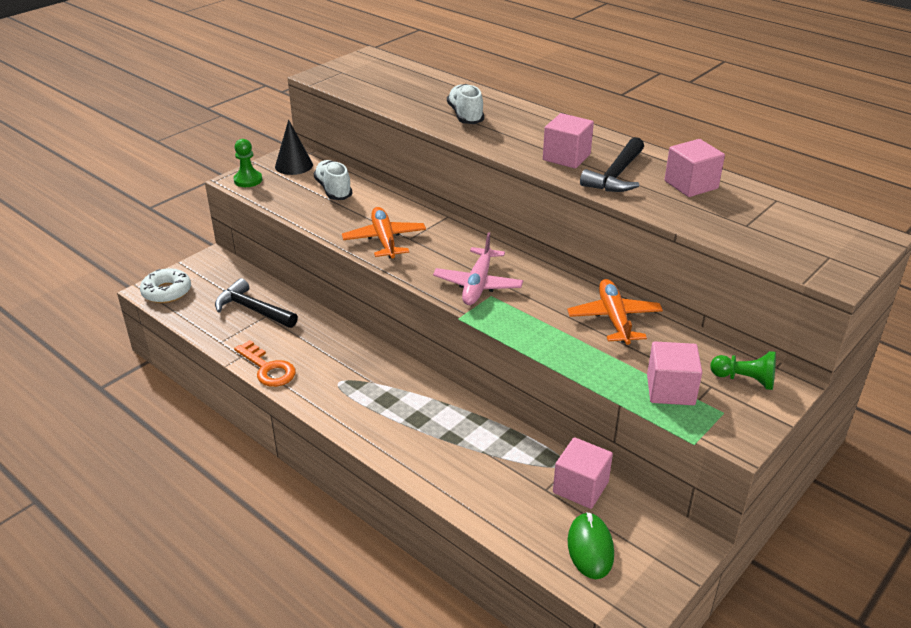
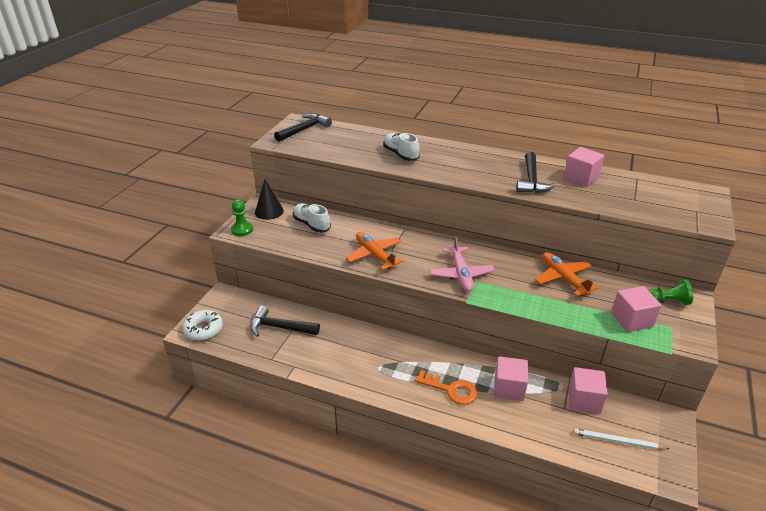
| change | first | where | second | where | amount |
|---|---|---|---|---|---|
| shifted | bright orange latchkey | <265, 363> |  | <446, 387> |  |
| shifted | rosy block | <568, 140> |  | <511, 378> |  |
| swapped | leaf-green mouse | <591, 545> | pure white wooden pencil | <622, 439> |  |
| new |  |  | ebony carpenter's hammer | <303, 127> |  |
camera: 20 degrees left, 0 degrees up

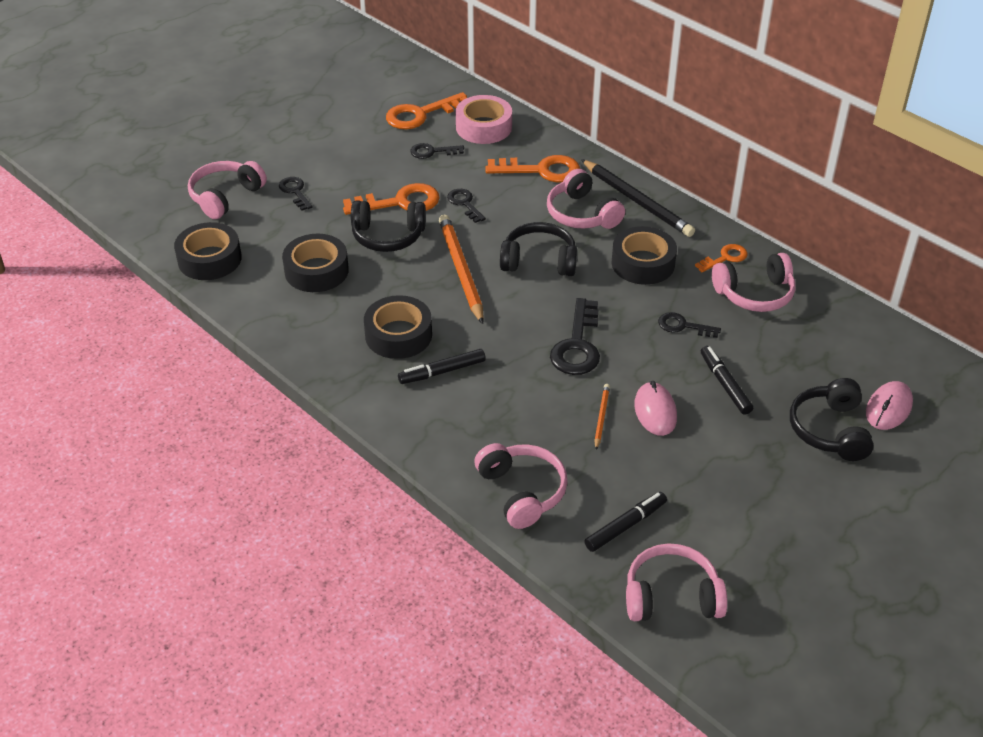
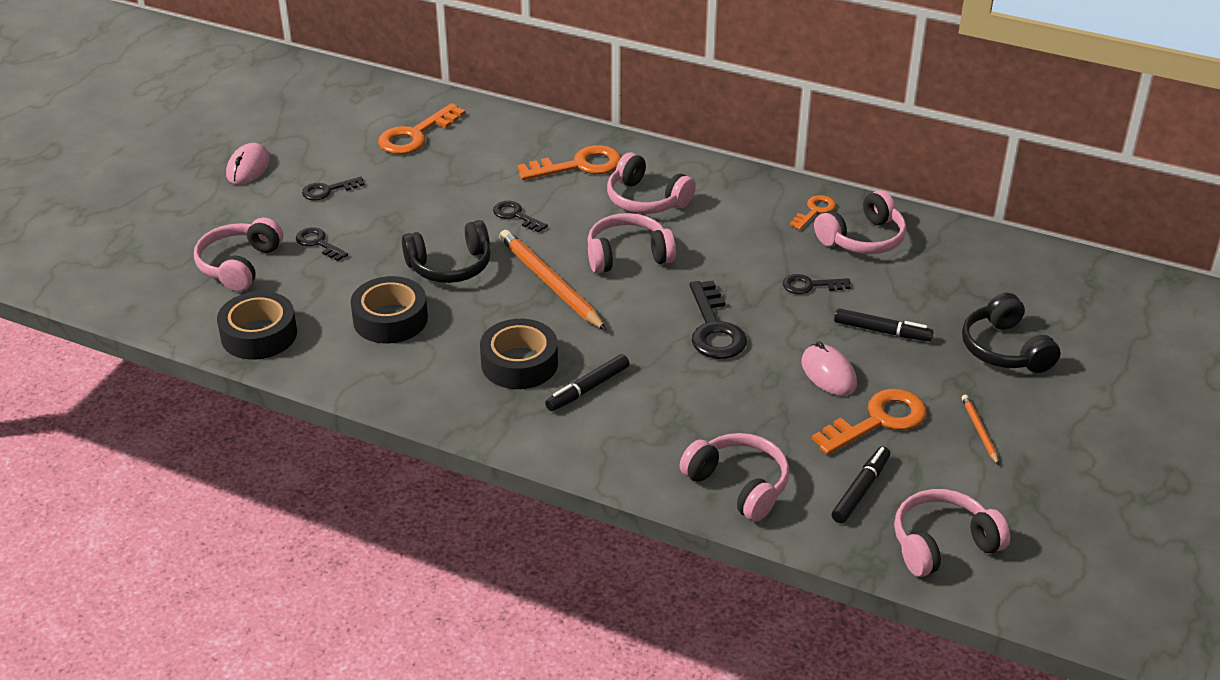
| change | first | where | second | where | amount |
|---|---|---|---|---|---|
| shifted | bright orange latchkey | <391, 199> |  | <869, 422> |  |
| shifted | ebony latchkey | <437, 151> |  | <333, 189> |  |
| gone | rosy roll of tape | <484, 119> |  |  |  |
| repainted | ebony headset | <538, 249> | rosy headset | <631, 243> |  |
| gone | ebony wooden pencil | <638, 198> |  |  |  |
| shifted | bright orange wooden pencil | <602, 417> |  | <980, 430> |  |
| gone | ebony roll of tape | <644, 255> |  |  |  |
| rotated | ebony felt pen | <727, 380> |  | <883, 324> | 150 degrees clockwise |
| shifted | rosy mouse | <889, 405> |  | <248, 164> |  |
camera: 20 degrees left, 5 degrees down

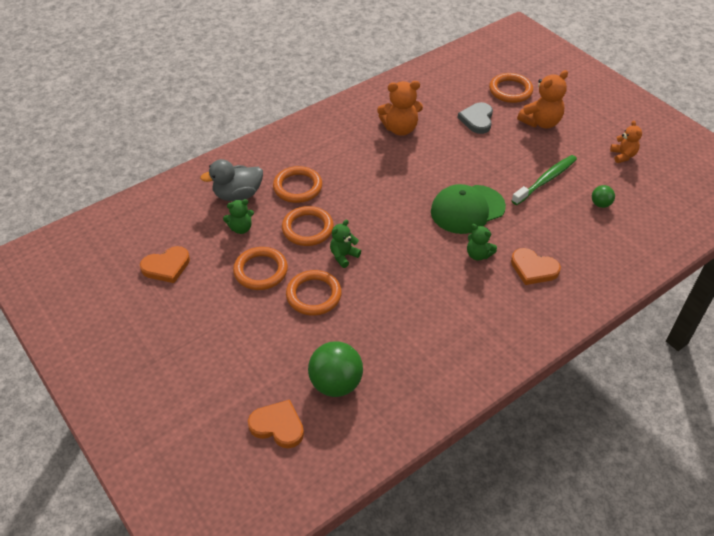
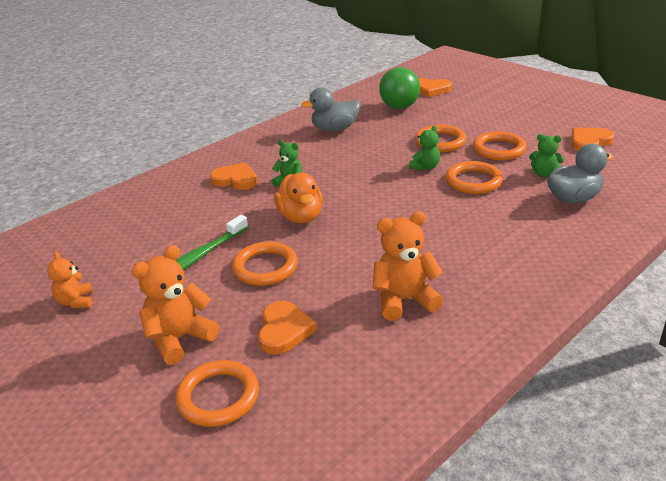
| change | first | where | second | where | amount |
|---|---|---|---|---|---|
| rotated | leaf-green teddy | <238, 216> |  | <546, 155> | 135 degrees counterclockwise |
| shifted | bright orange hoop | <297, 184> |  | <265, 264> |  |
| swapped | leaf-green peaked cap | <468, 209> | bright orange toy duck | <298, 198> |  |
| repainted | gray heart | <475, 118> | bright orange heart | <287, 328> |  |
| gone | leaf-green ball | <603, 196> |  |  |  |
| new |  |  | gray toy duck | <330, 109> |  |
camera: 175 degrees right, 15 degrees down

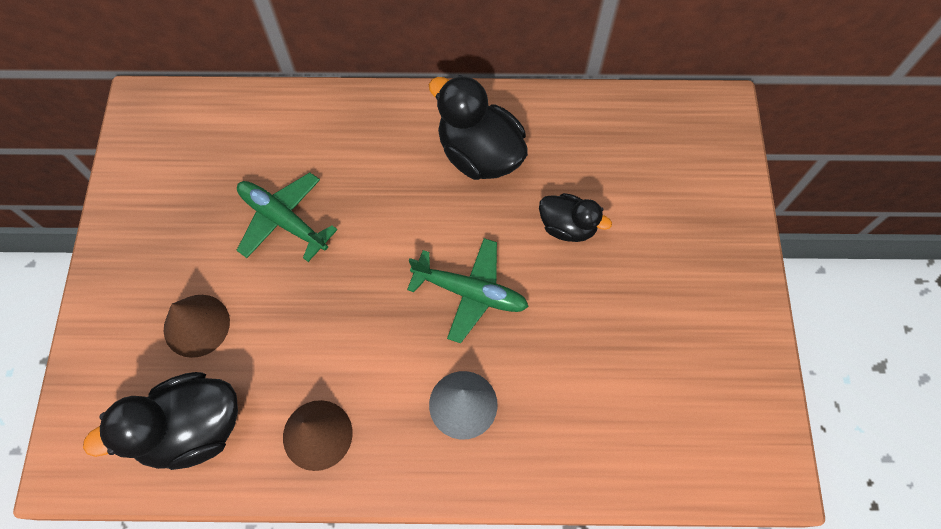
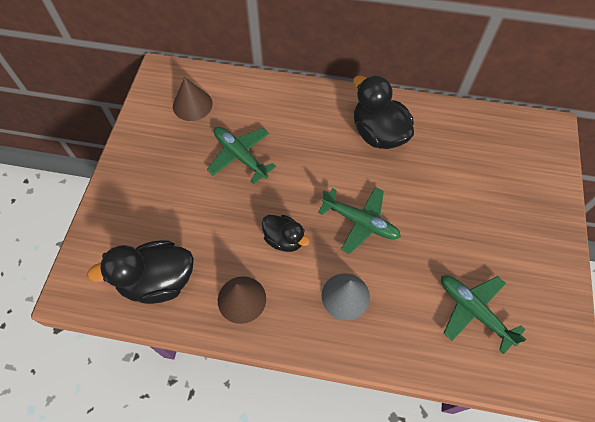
| change | first | where | second | where | amount |
|---|---|---|---|---|---|
| shifted | dark brown solid cone | <197, 326> |  | <193, 99> |  |
| shifted | ebony toy duck | <575, 217> |  | <286, 233> |  |
| new |  |  | leaf-green toy plane | <483, 314> |  |
camera: 10 degrees right, 5 degrees down

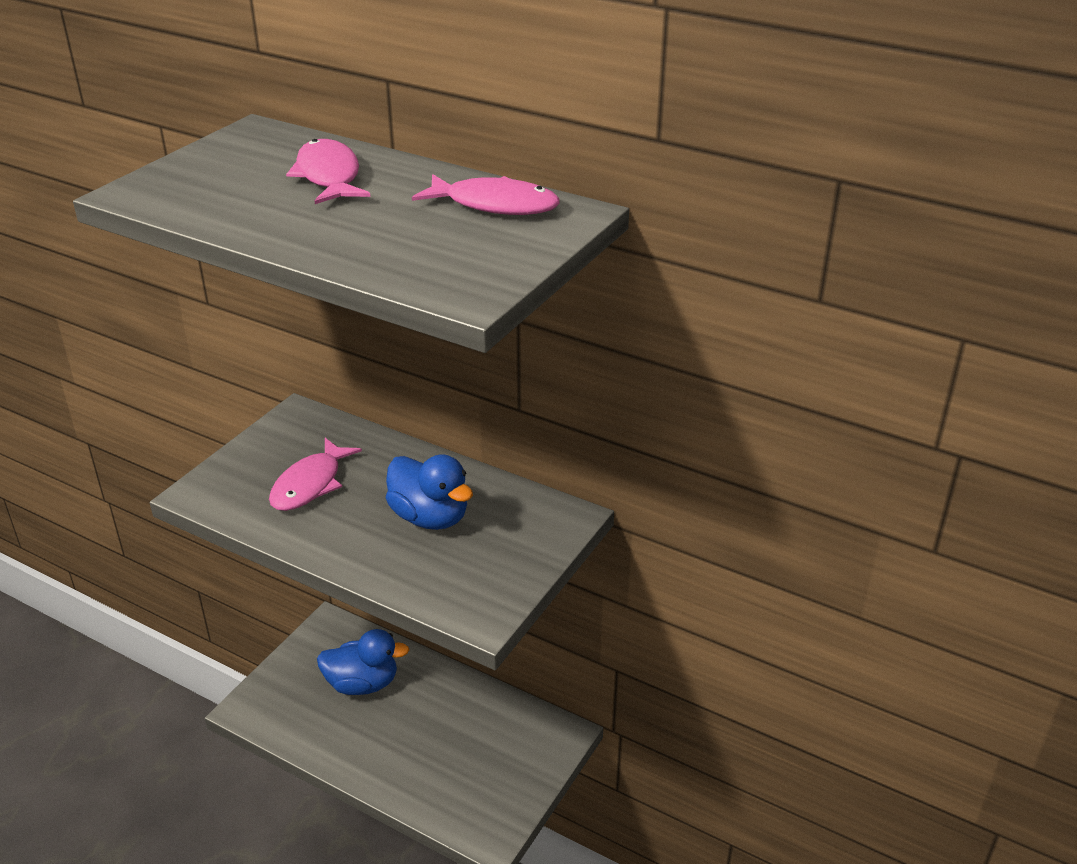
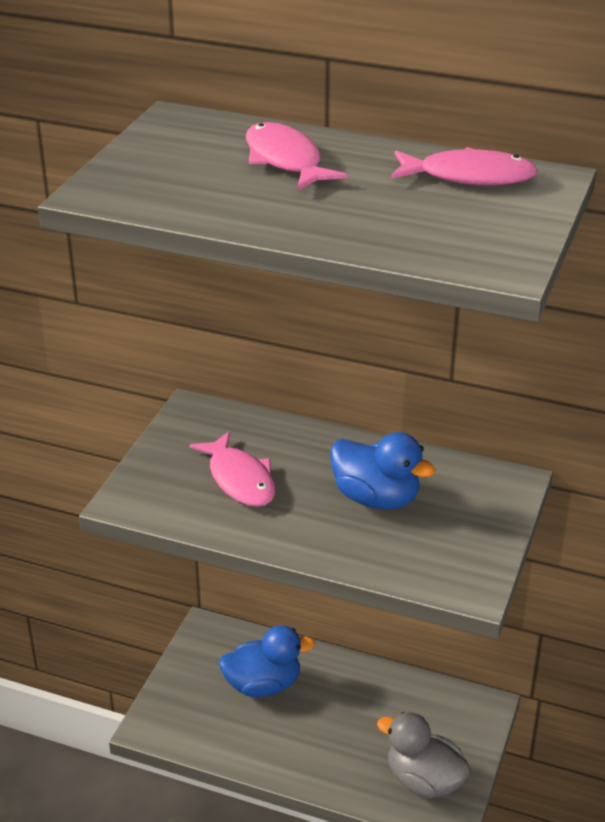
| change | first | where | second | where | amount |
|---|---|---|---|---|---|
| rotated | rosy fish figure | <315, 474> |  | <232, 469> | 45 degrees counterclockwise |
| new |  |  | gray toy duck | <424, 755> |  |
camera: 10 degrees left, 0 degrees up

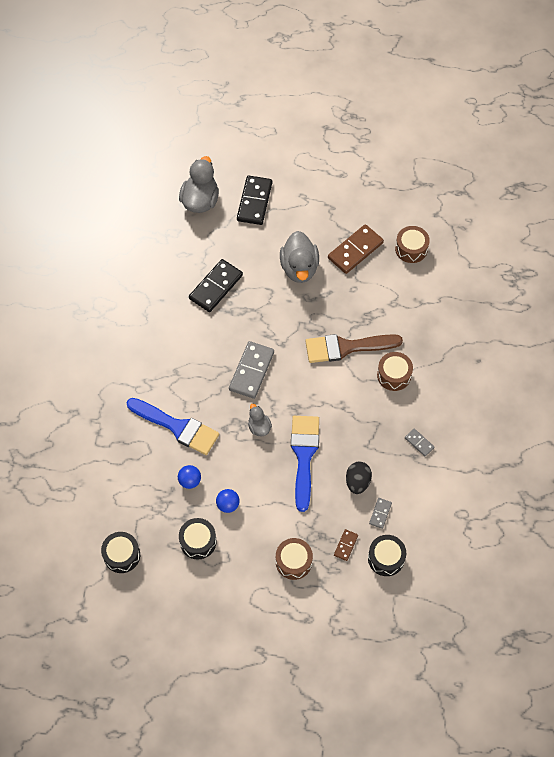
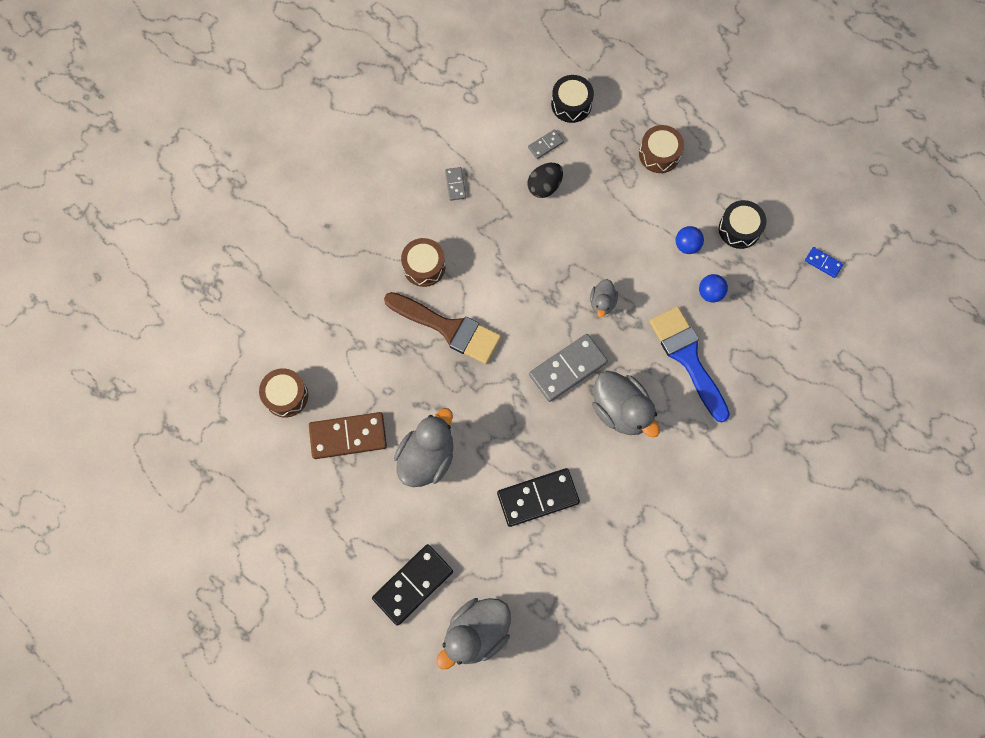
| change | first | where | second | where | amount |
|---|---|---|---|---|---|
| swapped | ebony drum | <120, 552> | royal blue domino | <824, 262> |  |
| gone | royal blue paintbrush | <305, 464> |  |  |  |
| gone | dark brown domino | <346, 545> |  |  |  |
| new |  |  | gray toy duck | <626, 404> |  |
camera: 145 degrees left, 10 degrees up

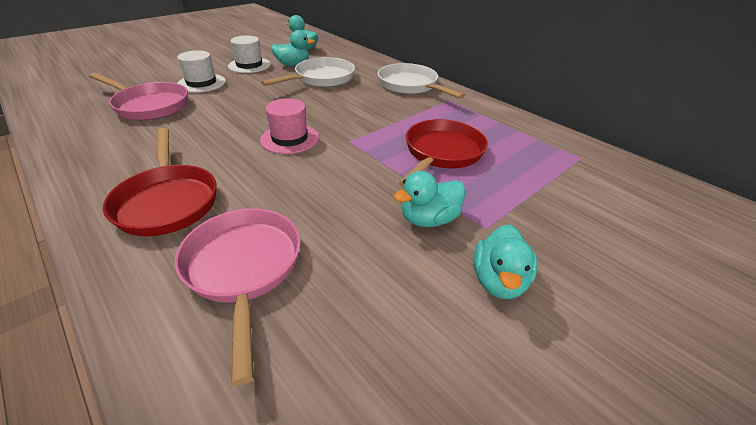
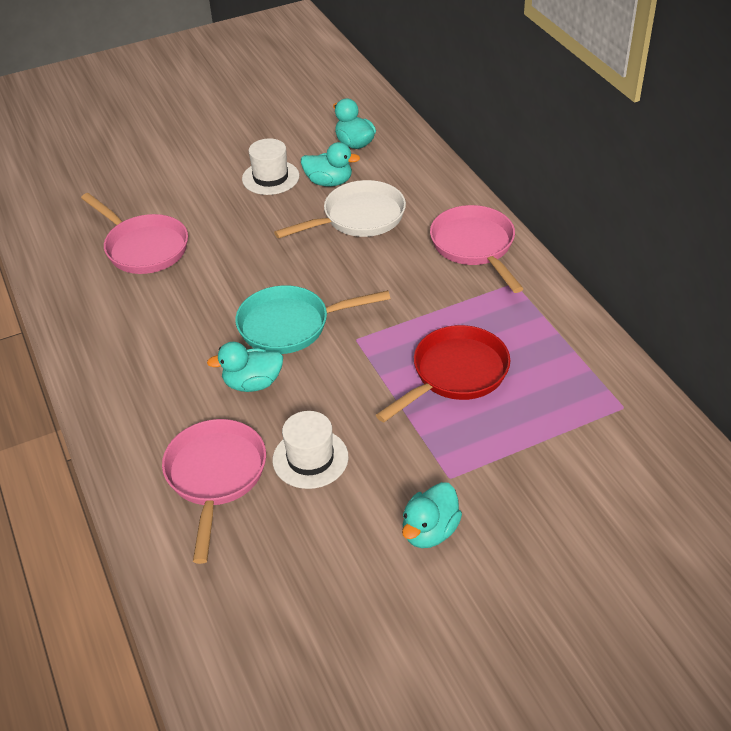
| change | first | where | second | where | amount |
|---|---|---|---|---|---|
| gone | crimson pan | <160, 182> |  |  |  |
| shifted | pure white hat | <201, 71> |  | <311, 450> |  |
| swapped | rosy hat | <289, 126> | turquoise pan | <312, 319> |  |
| repainted | pure white pan | <421, 81> | rosy pan | <477, 249> |  |
| shifted | turquoise toy duck | <430, 199> |  | <245, 367> |  |
camera: 20 degrees right, 5 degrees up

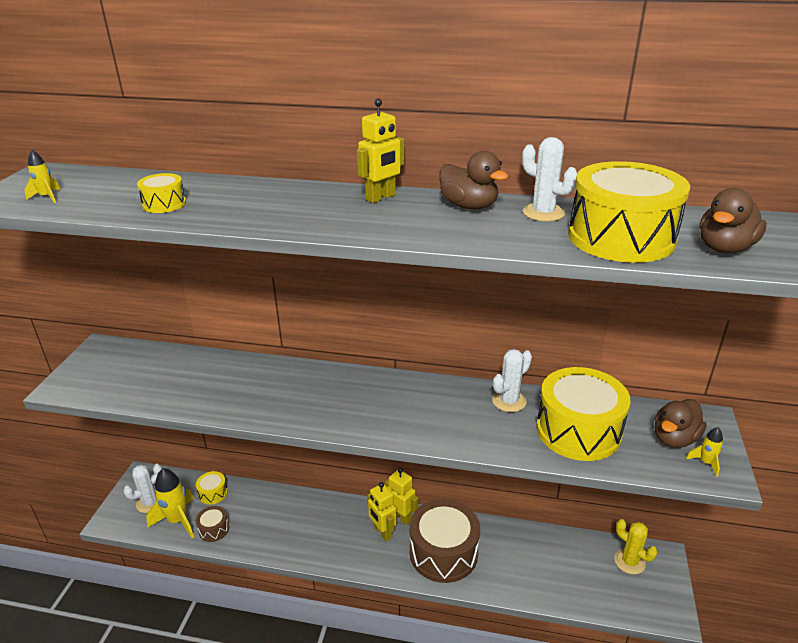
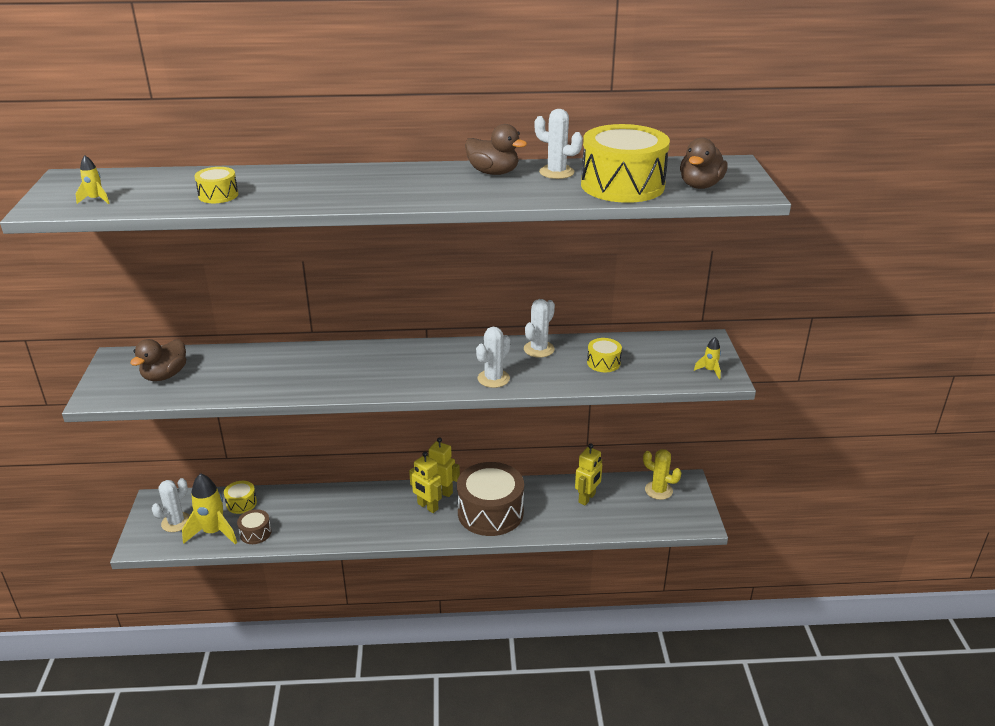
| change | first | where | second | where | amount |
|---|---|---|---|---|---|
| shifted | yellow robot figure | <380, 150> |  | <588, 474> |  |
| scaled | yellow drum | <583, 414> |  | <604, 355> | x0.46 |
| shifted | dark brown toy duck | <681, 423> |  | <158, 360> |  |
| new |  |  | pure white prickly plant | <493, 357> |  |
camera: 15 degrees left, 0 degrees up

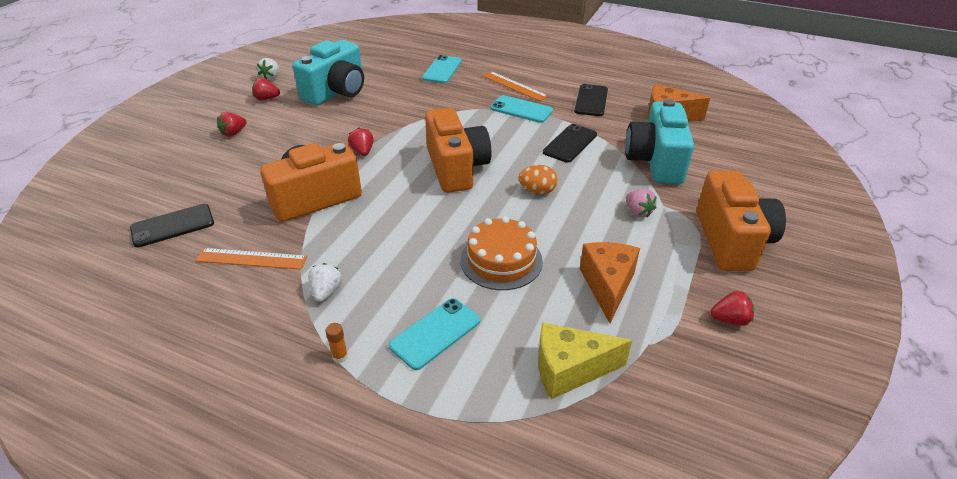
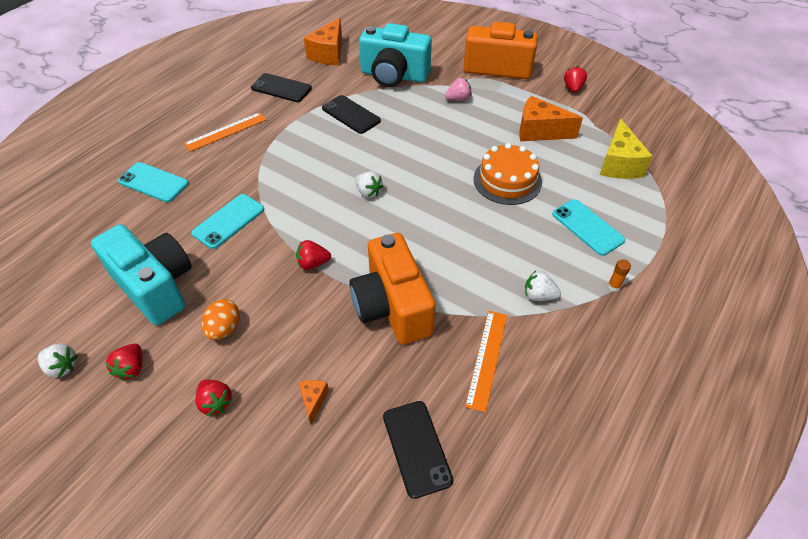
| change | first | where | second | where | amount |
|---|---|---|---|---|---|
| swapped | bright orange compact camera | <458, 150> | pure white berry | <369, 184> |  |
| shifted | turquoise mobile phone | <521, 109> |  | <227, 221> |  |
| shifted | bright orange egg | <538, 179> |  | <221, 319> |  |
| new |  |  | bright orange piece of cheese | <313, 402> |  |
camera: 80 degrees left, 10 degrees up

